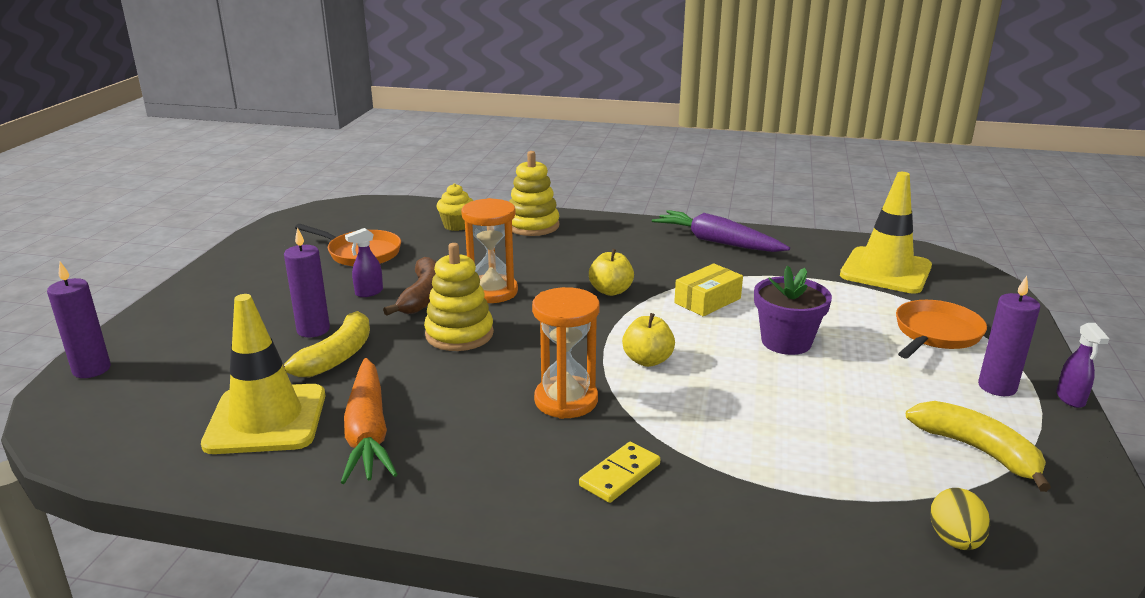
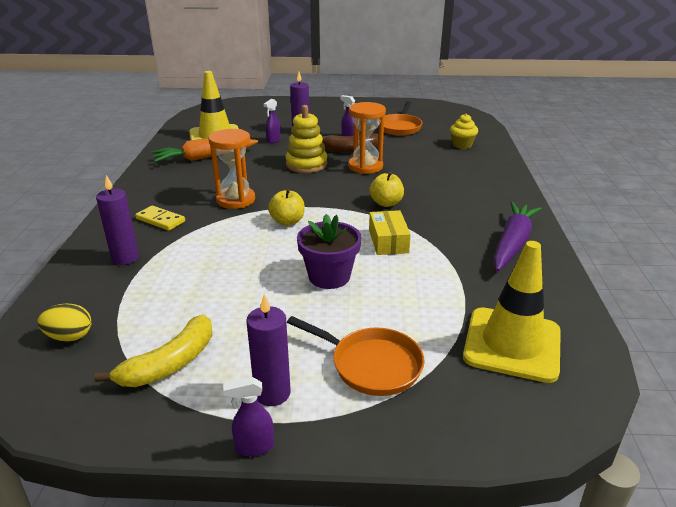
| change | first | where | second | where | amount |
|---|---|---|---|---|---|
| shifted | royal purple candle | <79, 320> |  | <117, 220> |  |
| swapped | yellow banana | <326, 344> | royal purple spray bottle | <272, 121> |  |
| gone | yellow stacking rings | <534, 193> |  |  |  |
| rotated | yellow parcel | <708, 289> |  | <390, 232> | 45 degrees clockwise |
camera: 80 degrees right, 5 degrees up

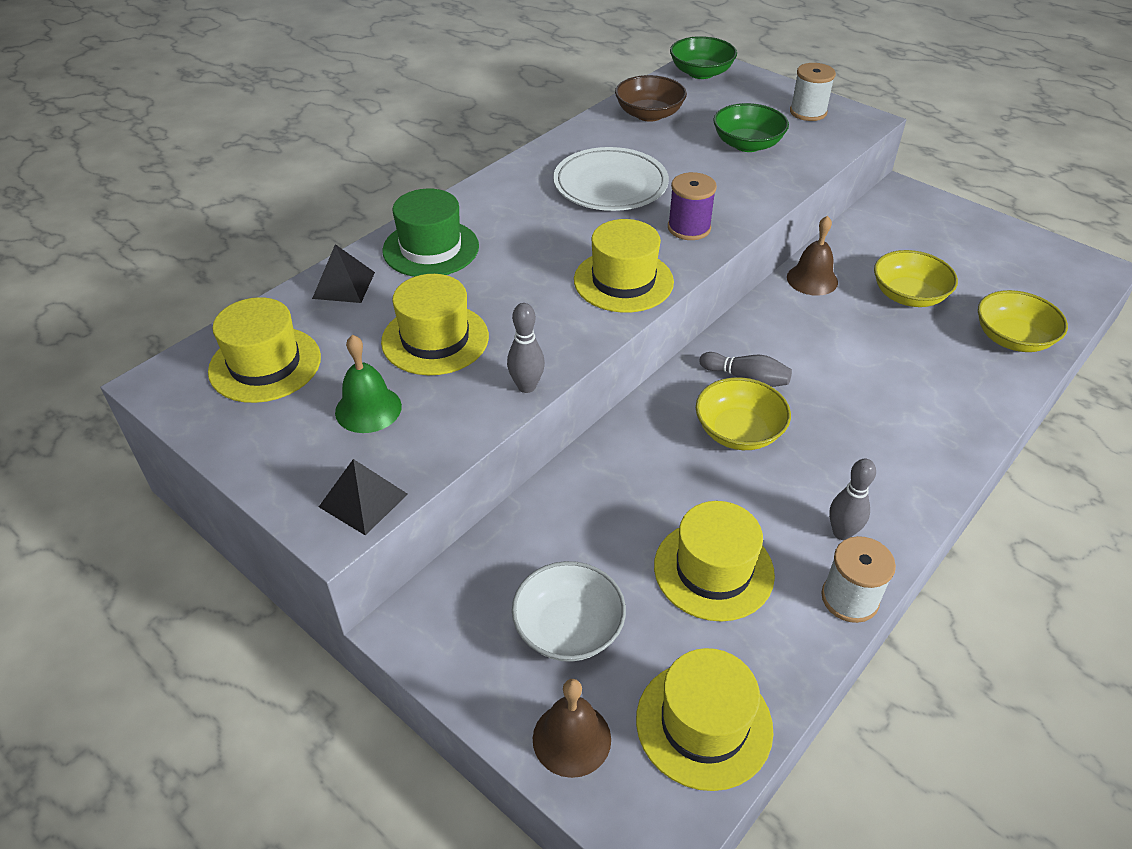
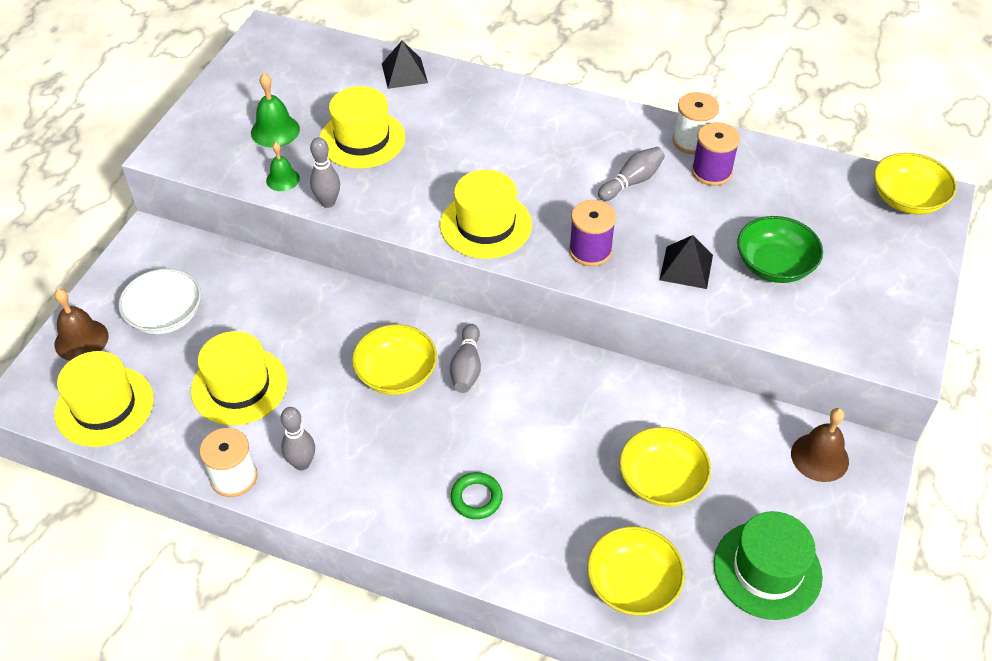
| change | first | where | second | where | amount |
|---|---|---|---|---|---|
| gone | yellow hat | <264, 350> |  |  |  |
| shifted | ebony pyramid shape | <363, 497> |  | <686, 262> |  |
| shifted | leaf-green hat | <430, 233> |  | <768, 565> |  |
| swapped | pure white dinner plate | <611, 179> | gray tenpin | <631, 174> |  |
| gone | dark brown deep dish | <651, 98> |  |  |  |
| repainted | leaf-green deep dish | <703, 57> | yellow deep dish | <915, 184> |  |
| shifted | dark brown school bell | <812, 256> |  | <820, 445> |  |
| shifted | pure white reel of thread | <813, 92> |  | <696, 123> |  |
| new |  |  | leaf-green school bell | <283, 166> |  |
| new |  |  | leaf-green hoop | <476, 495> |  |
| new |  |  | royal purple reel of thread | <716, 154> |  |
camera: 70 degrees right, 5 degrees up

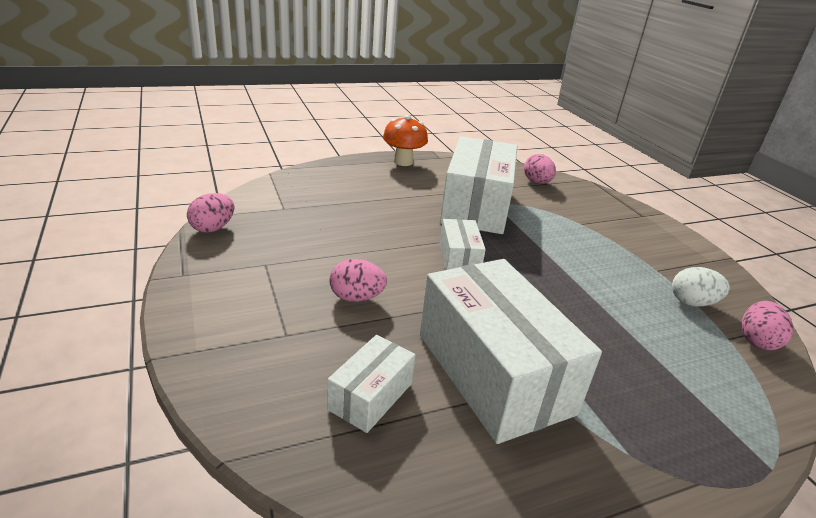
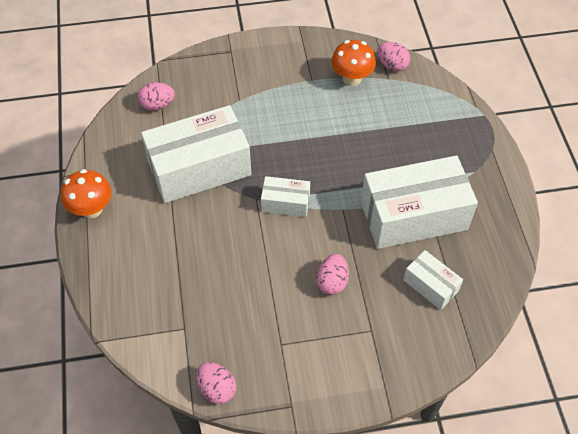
| change | first | where | second | where | amount |
|---|---|---|---|---|---|
| rotated | pure white parcel | <478, 185> |  | <196, 154> | 45 degrees counterclockwise |
| swapped | pure white egg | <701, 287> | bright orange fungus | <353, 63> |  |
camera: 75 degrees left, 25 degrees up

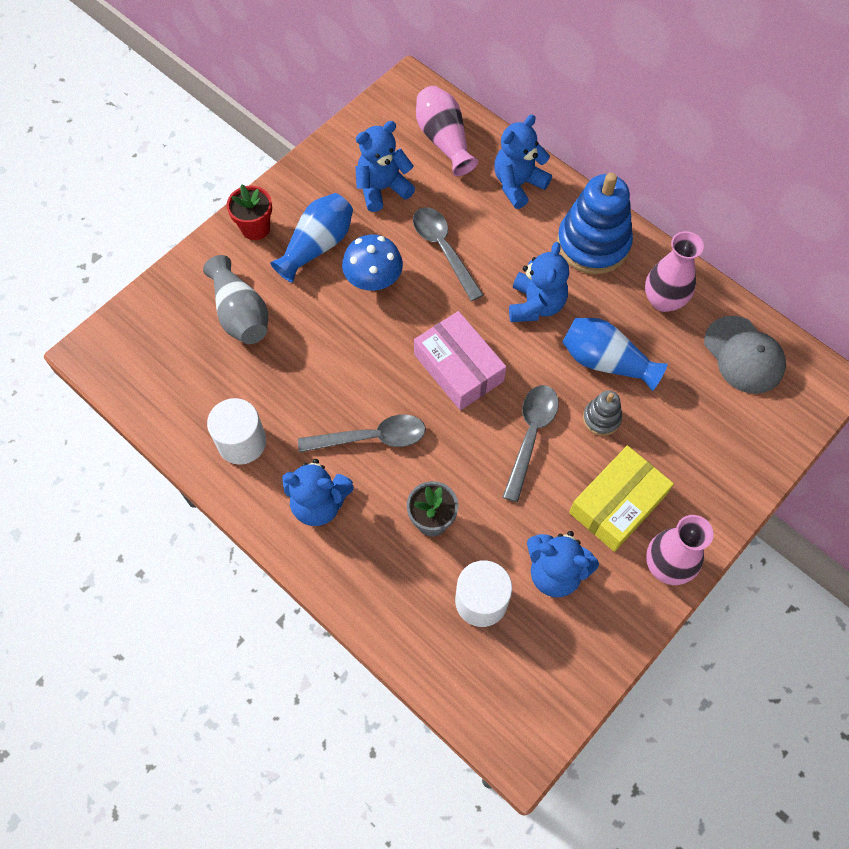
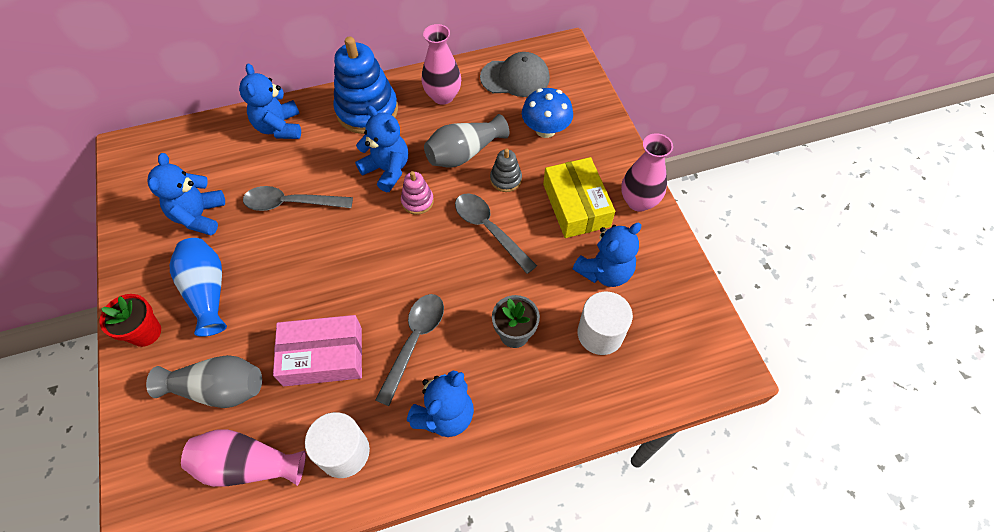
| change | first | where | second | where | amount |
|---|---|---|---|---|---|
| shifted | royal blue fungus | <372, 263> |  | <547, 113> |  |
| shifted | rosy parcel | <460, 360> |  | <317, 350> |  |
| shifted | rosy tall vase | <447, 131> |  | <243, 458> |  |
| repainted | royal blue tall vase | <615, 354> | gray tall vase | <466, 141> |  |
| new |  |  | rosy stacking rings | <417, 193> |  |
camera: 60 degrees left, 5 degrees down

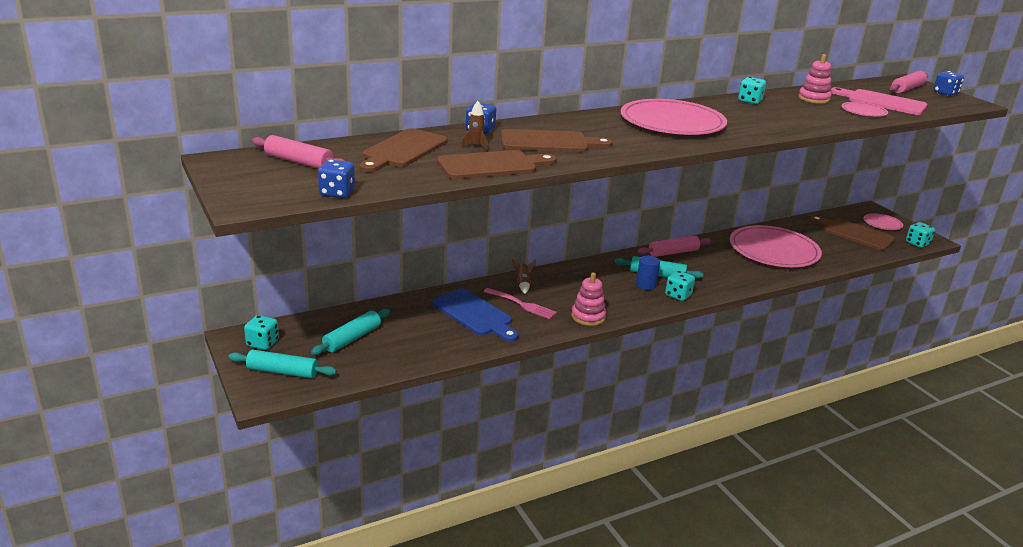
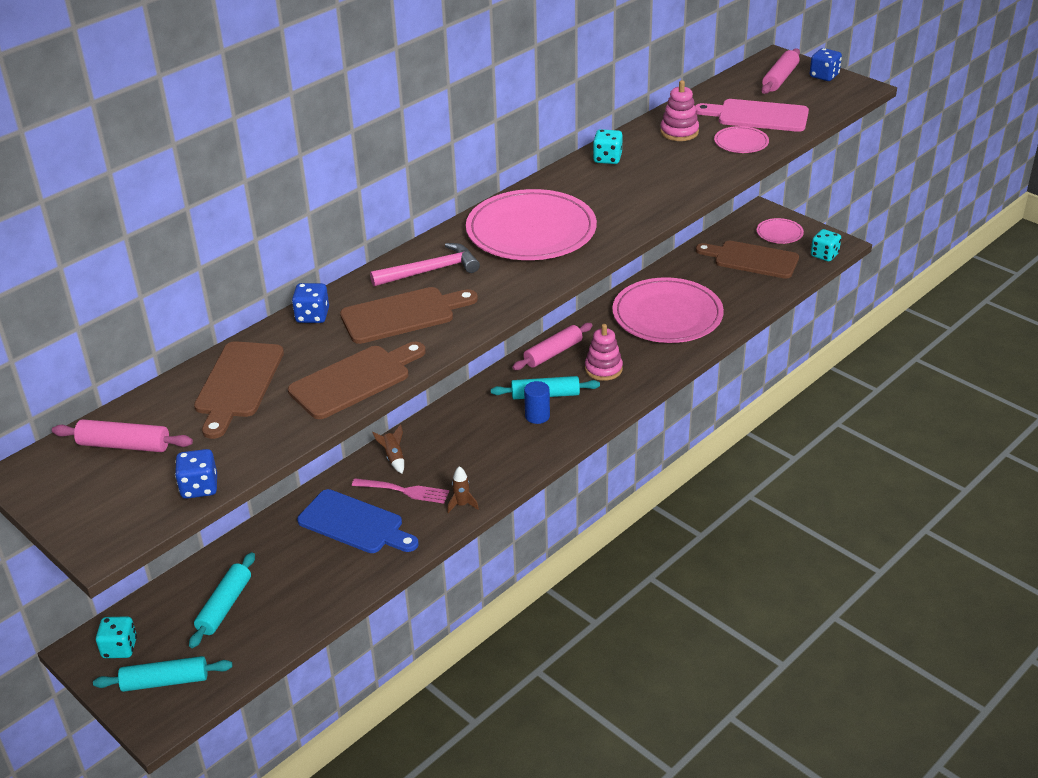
| change | first | where | second | where | amount |
|---|---|---|---|---|---|
| shifted | dark brown rocket | <474, 126> |  | <463, 489> |  |
| shifted | rosy stacking rings | <588, 299> |  | <604, 352> |  |
| gone | turquoise die | <680, 285> |  |  |  |
| new |  |  | rosy carpenter's hammer | <425, 264> |  |
camera: 15 degrees left, 10 degrees up

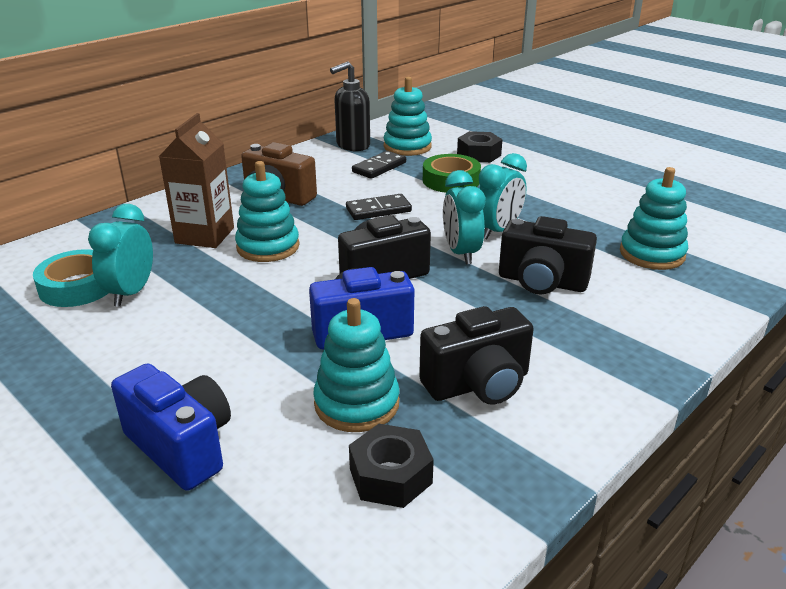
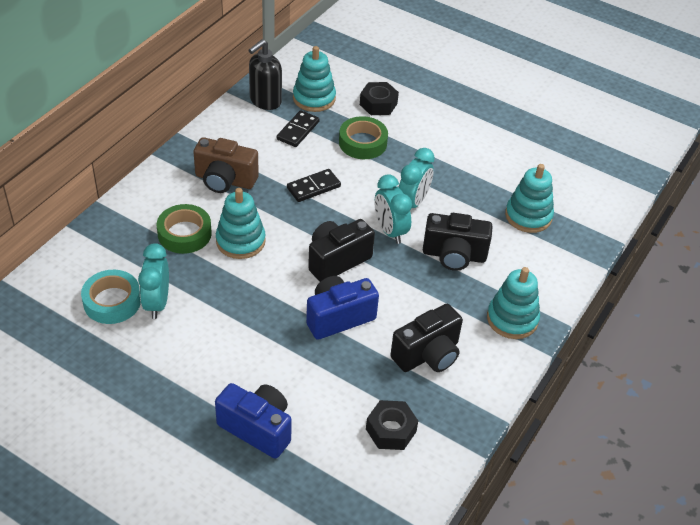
| change | first | where | second | where | amount |
|---|---|---|---|---|---|
| swapped | dark brown milk carton | <196, 180> | leaf-green roll of tape | <184, 229> |  |
| shifted | turquoise stacking rings | <356, 365> |  | <513, 303> |  |
camera: 15 degrees left, 15 degrees up

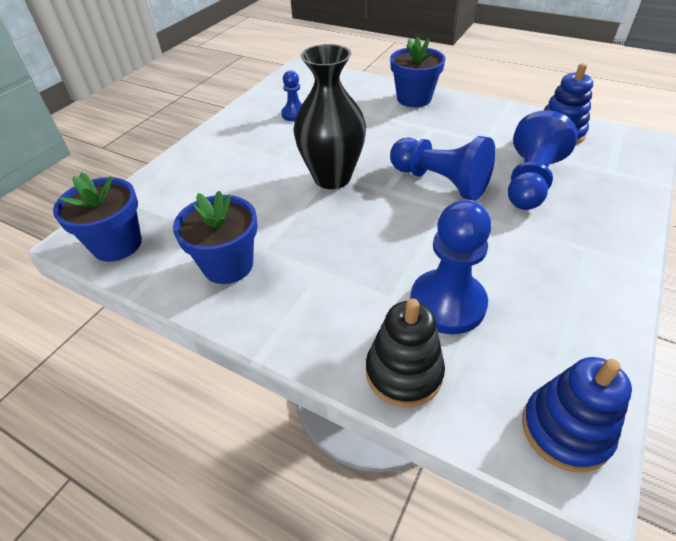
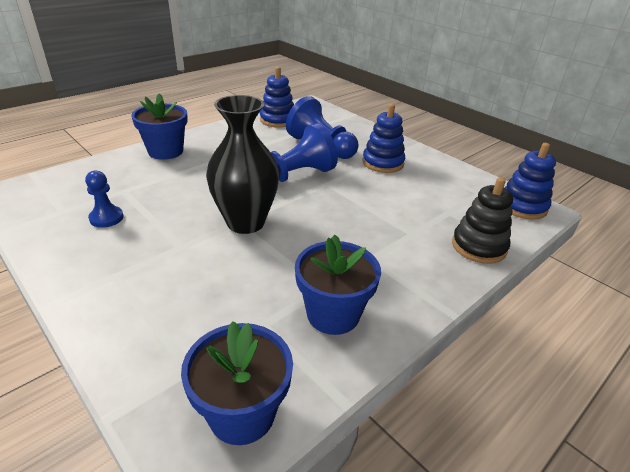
| change | first | where | second | where | amount |
|---|---|---|---|---|---|
| gone | royal blue chess pawn | <450, 267> |  |  |  |
| new |  |  | royal blue stacking rings | <383, 138> |  |
camera: 75 degrees left, 10 degrees down

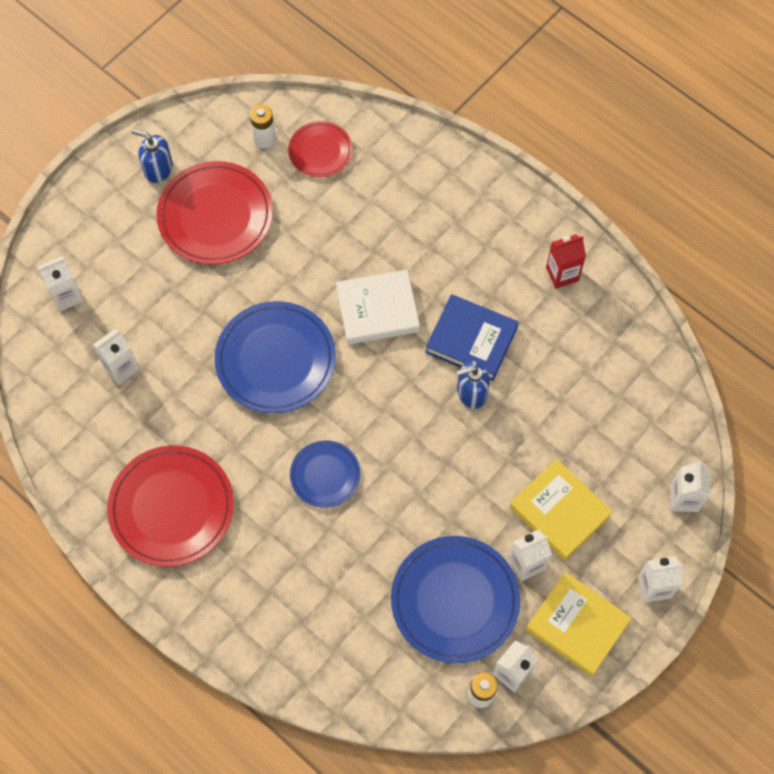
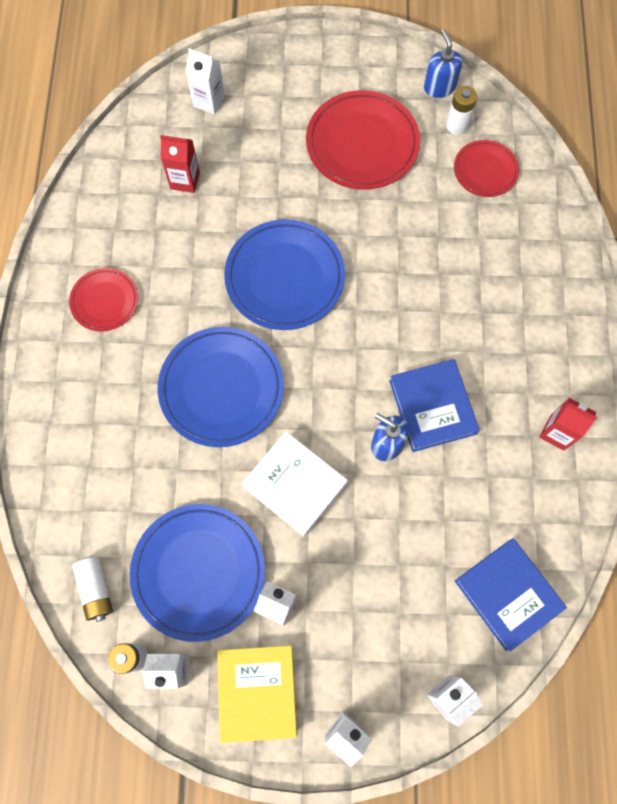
| change | first | where | second | where | amount |
|---|---|---|---|---|---|
| repainted | pure white milk carton | <116, 357> | crimson milk carton | <180, 164> |  |
| scaled | crimson dinner plate | <170, 506> |  | <103, 300> | x0.57 |
| shifted | royal blue pump bottle | <152, 156> |  | <443, 63> |  |
| scaled | royal blue dinner plate | <325, 474> |  | <221, 387> | x1.77 |
| shifted | pure white hardback | <378, 307> |  | <295, 483> |  |
| gone | yellow hardback | <561, 510> |  |  |  |
| new |  |  | pure white AA battery | <92, 589> |  |
| new |  |  | royal blue hardback | <511, 594> |  |
camera: 50 degrees right, 5 degrees up

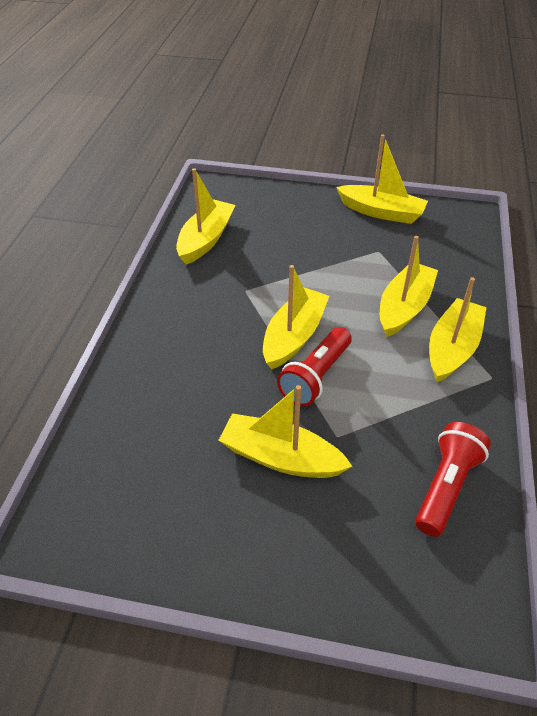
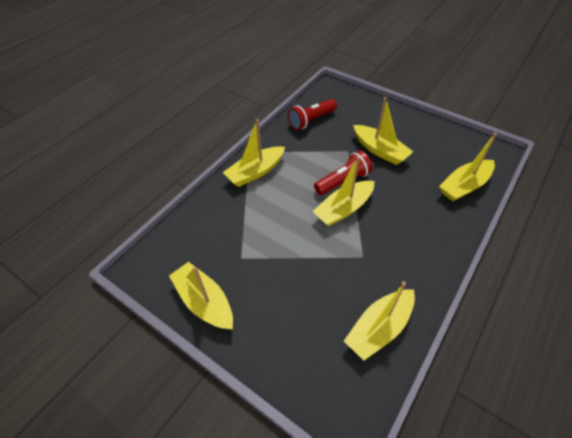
| change | first | where | second | where | amount |
|---|---|---|---|---|---|
| shifted | yellow boat | <409, 286> |  | <468, 167> |  |
camera: 155 degrees left, 5 degrees up

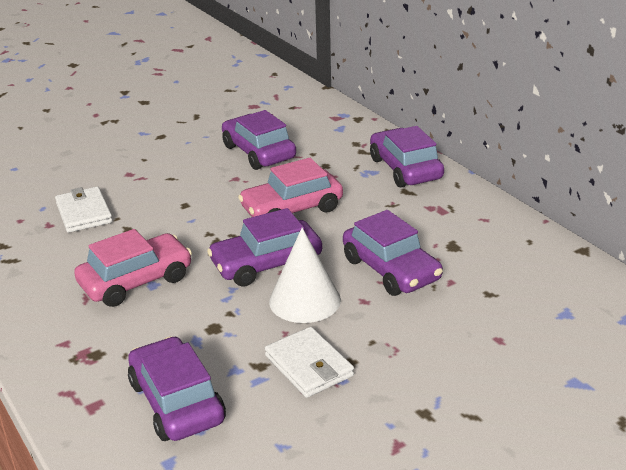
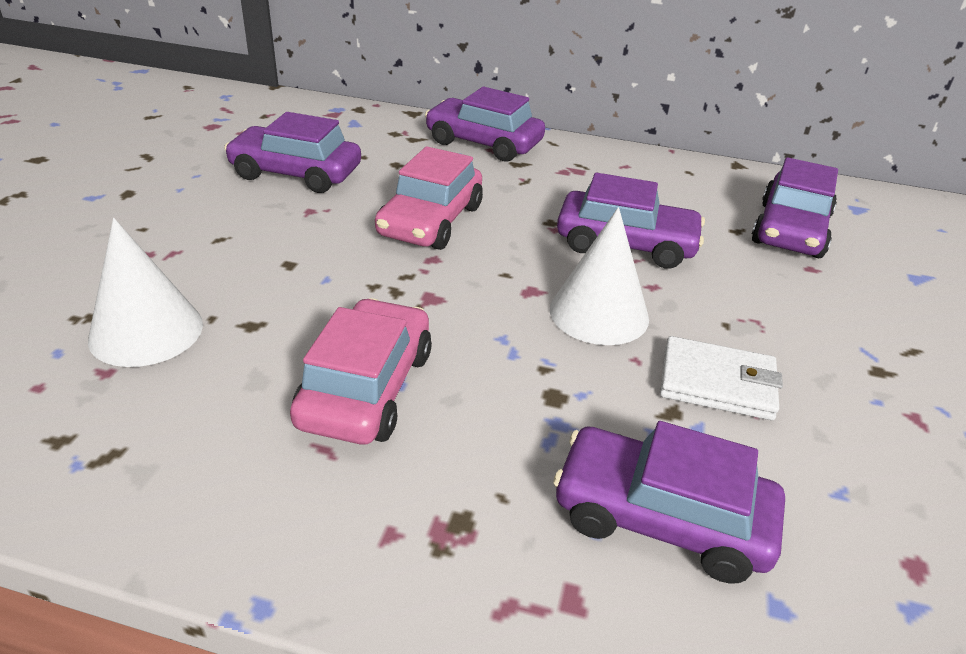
| change | first | where | second | where | amount |
|---|---|---|---|---|---|
| swapped | pure white card wallet | <84, 210> | pure white solid cone | <145, 292> |  |
| shifted | royal purple toy car | <264, 247> |  | <795, 207> |  |
camera: 45 degrees left, 5 degrees up

